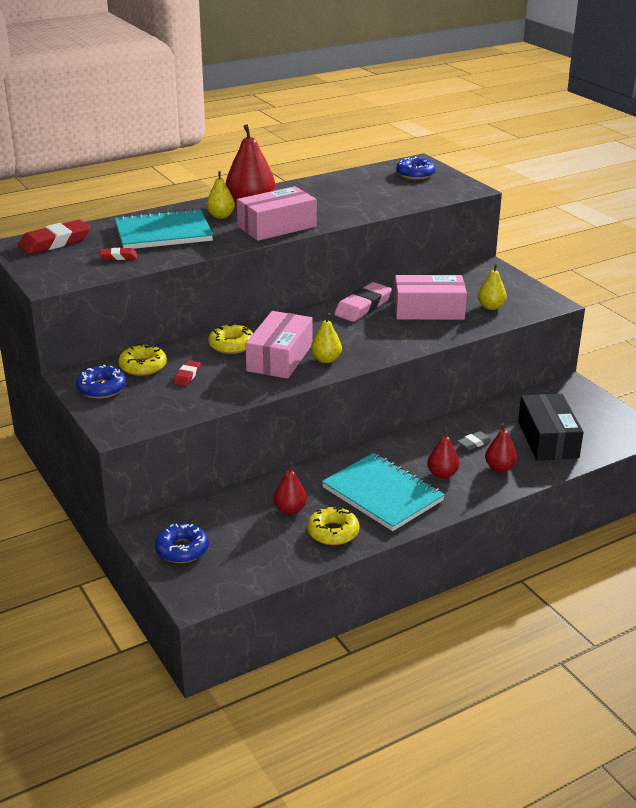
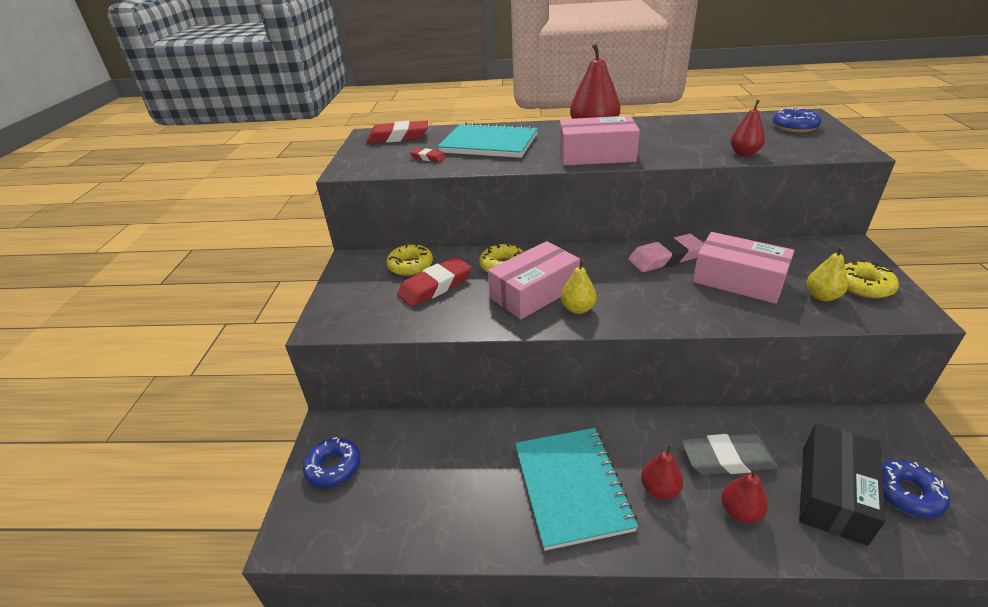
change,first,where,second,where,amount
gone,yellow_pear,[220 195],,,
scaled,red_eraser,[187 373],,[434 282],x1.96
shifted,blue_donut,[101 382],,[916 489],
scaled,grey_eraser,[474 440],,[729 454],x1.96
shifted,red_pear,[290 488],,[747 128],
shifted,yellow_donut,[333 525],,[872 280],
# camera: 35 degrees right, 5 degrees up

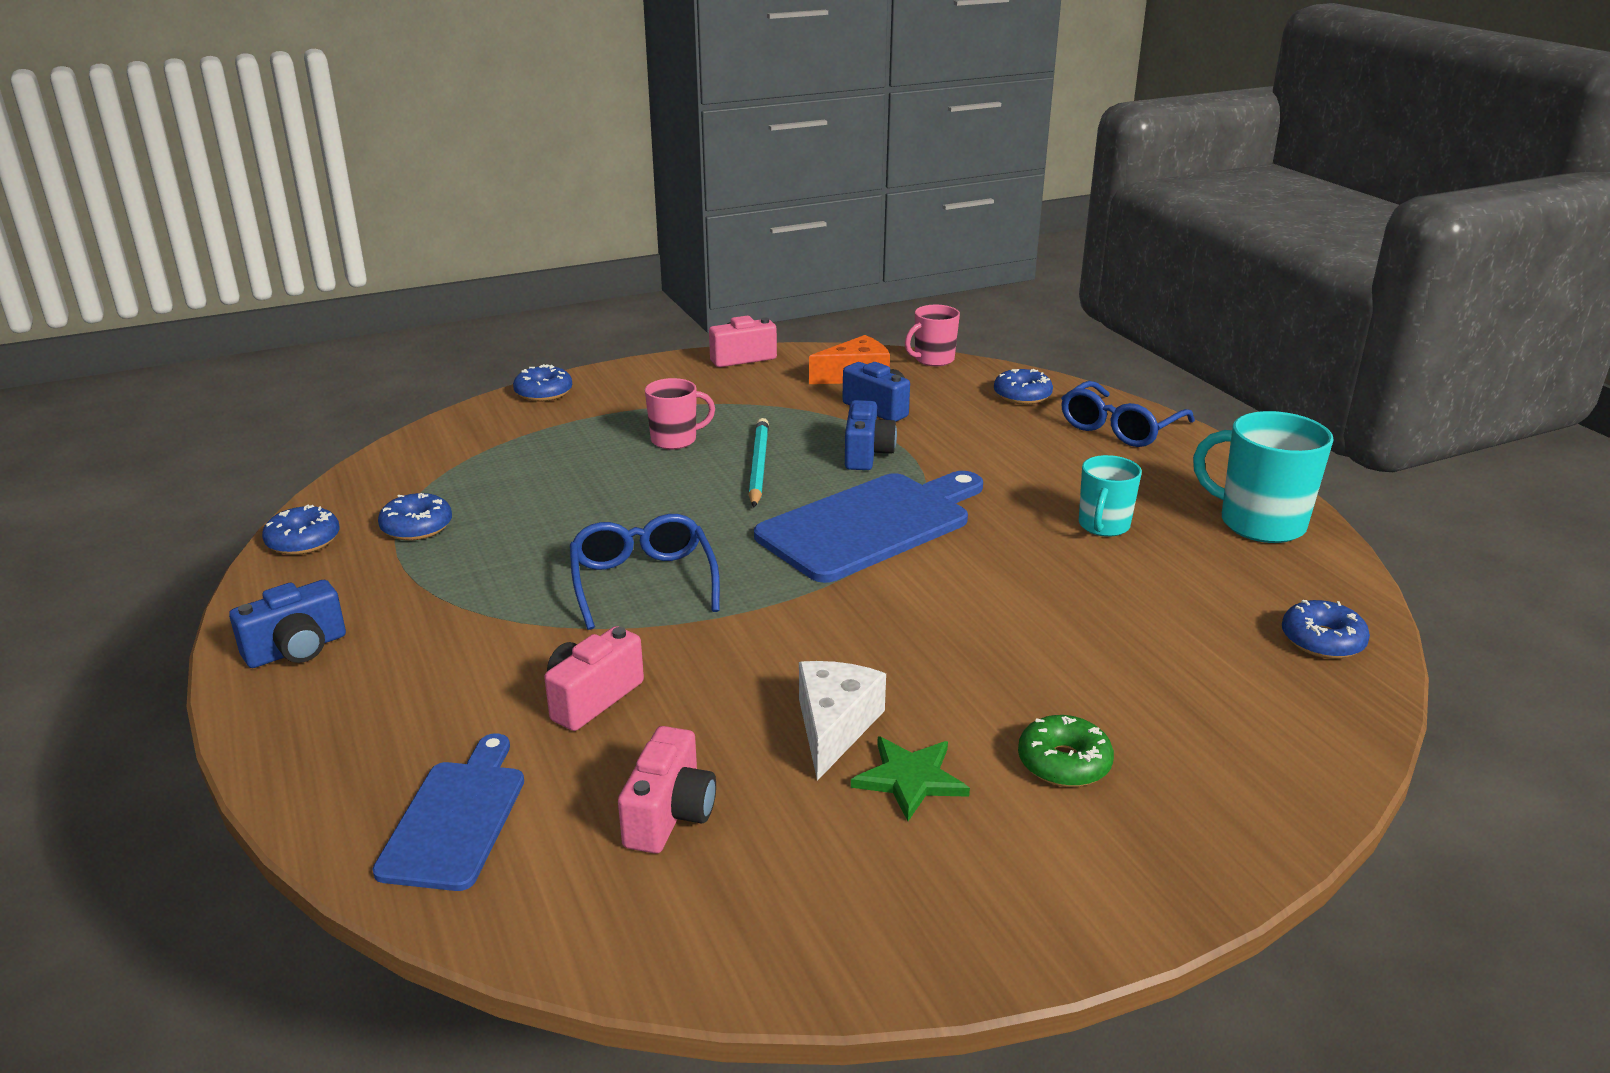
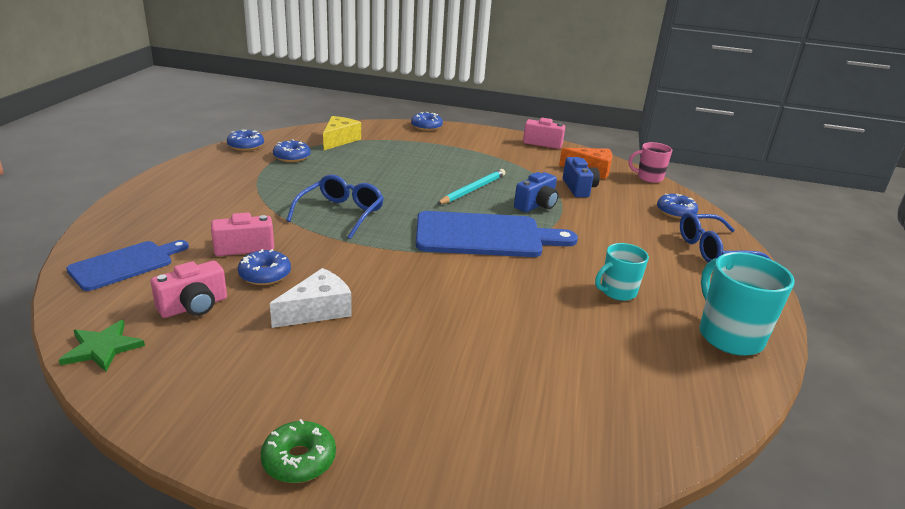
change,first,where,second,where,amount
gone,pink_mug,[680 413],,,
gone,blue_camera,[287 624],,,
shifted,blue_donut,[1326 629],,[264 267],
shifted,green_donut,[1066 751],,[298 451],
shifted,green_star,[910 778],,[102 346],
new,,,yellow_cheese,[342 133],
# camera: 35 degrees right, 0 degrees up

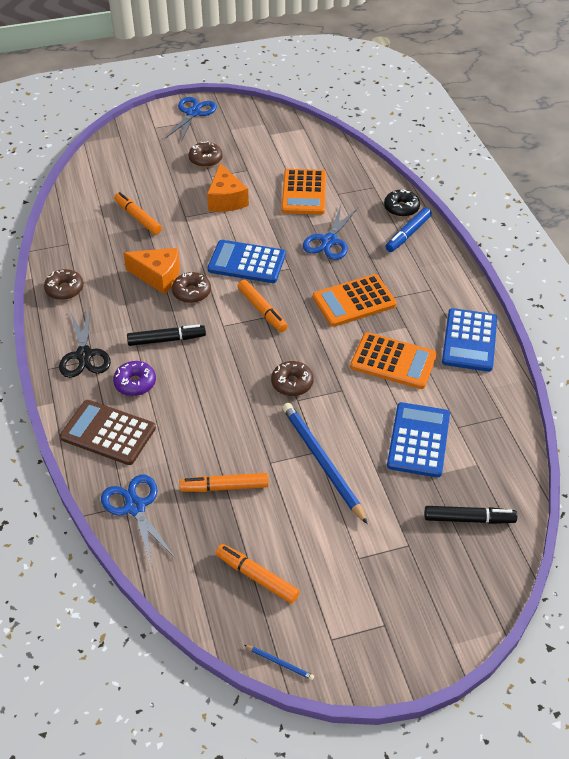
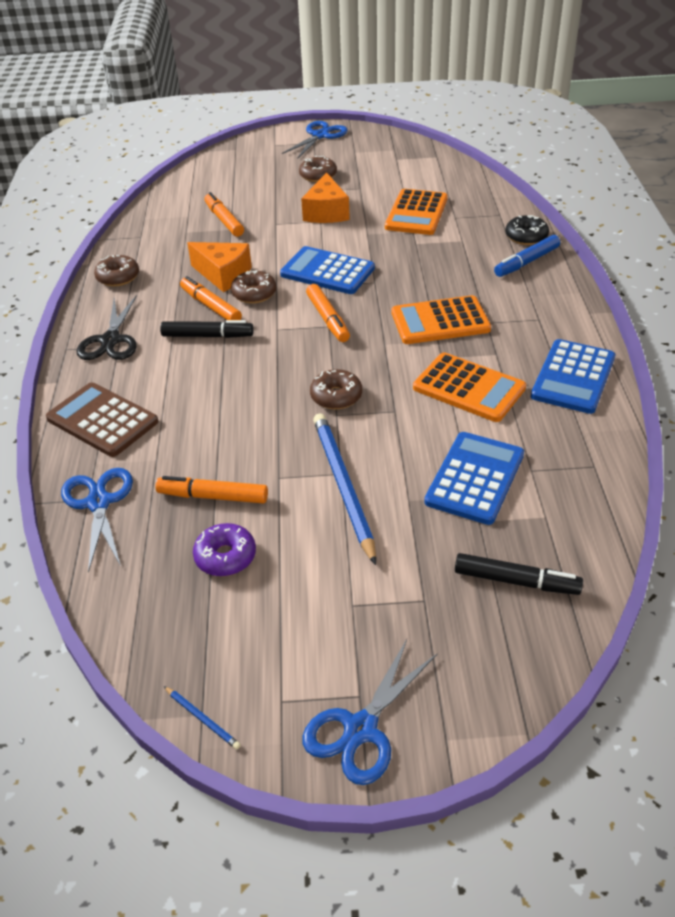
change,first,where,second,where,amount
shifted,blue_scissors,[330 232],,[369 712],
shifted,purple_donut,[134 378],,[224 549],
shifted,orange_marker,[258 574],,[211 298],
# camera: 15 degrees right, 5 degrees down

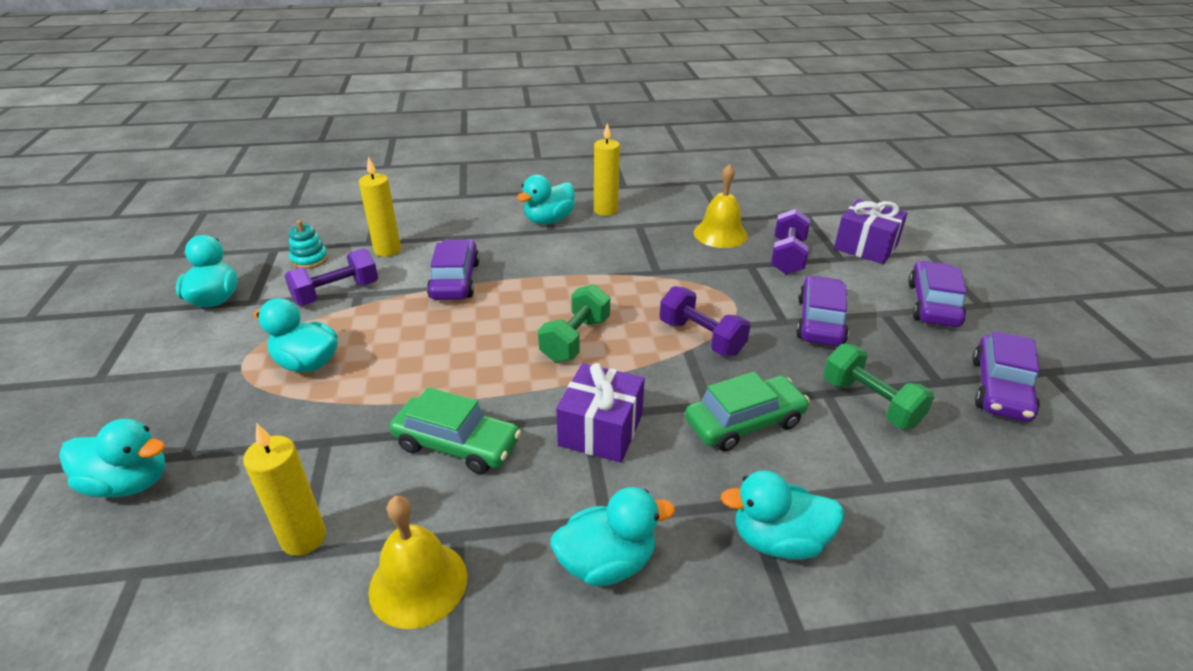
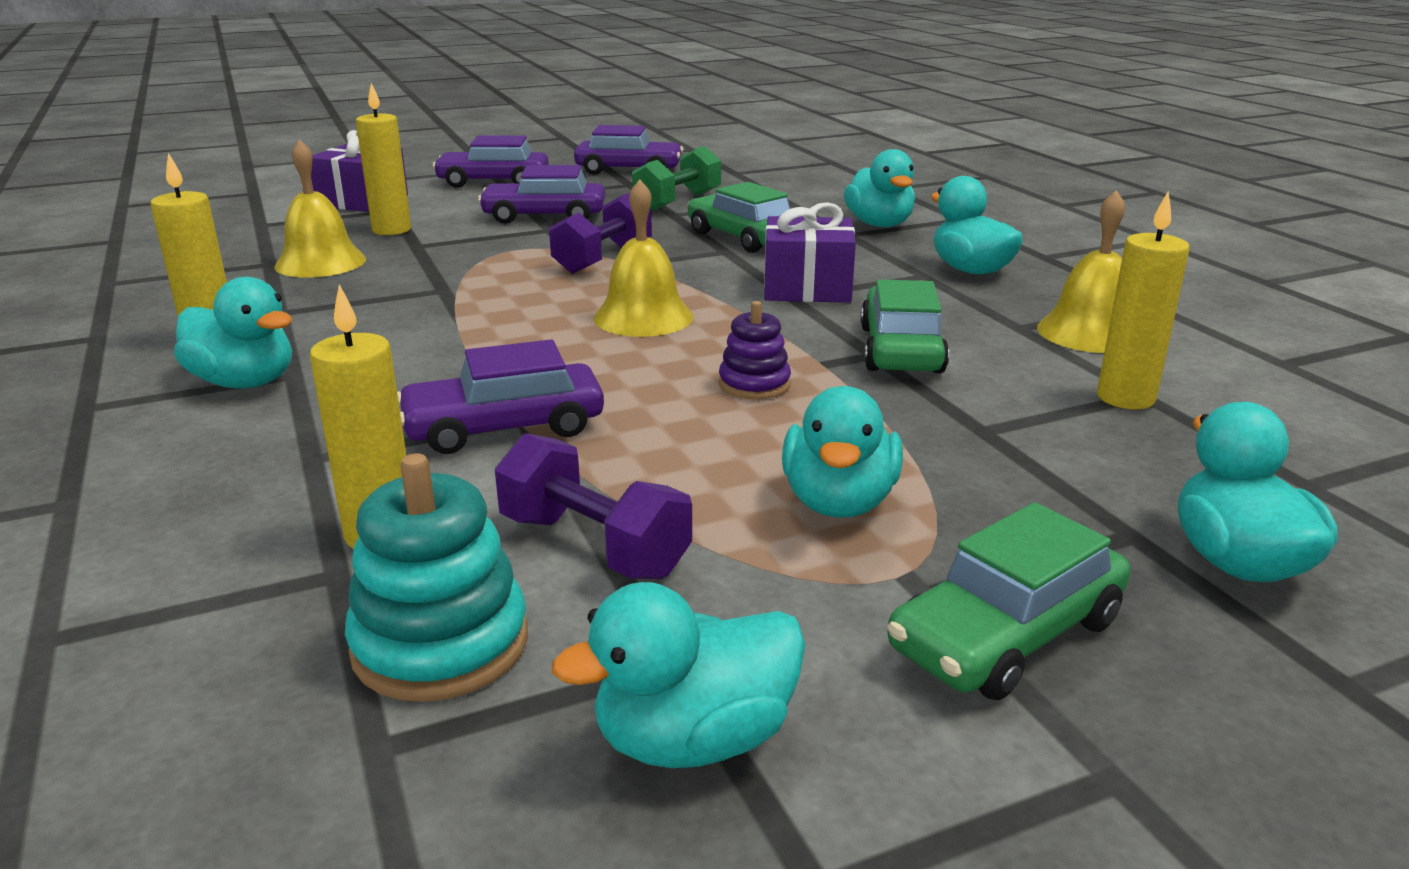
change,first,where,second,where,amount
swapped,purple_dumbbell,[790 242],yellow_candle,[383 159],
scaled,turquoise_stacking_toy,[308 244],,[436 577],x1.61
swapped,green_dumbbell,[574 323],yellow_bell,[644 258],
new,,,purple_stacking_toy,[755 350],
new,,,green_car,[1009 601],
# camera: 105 degrees left, 10 degrees down

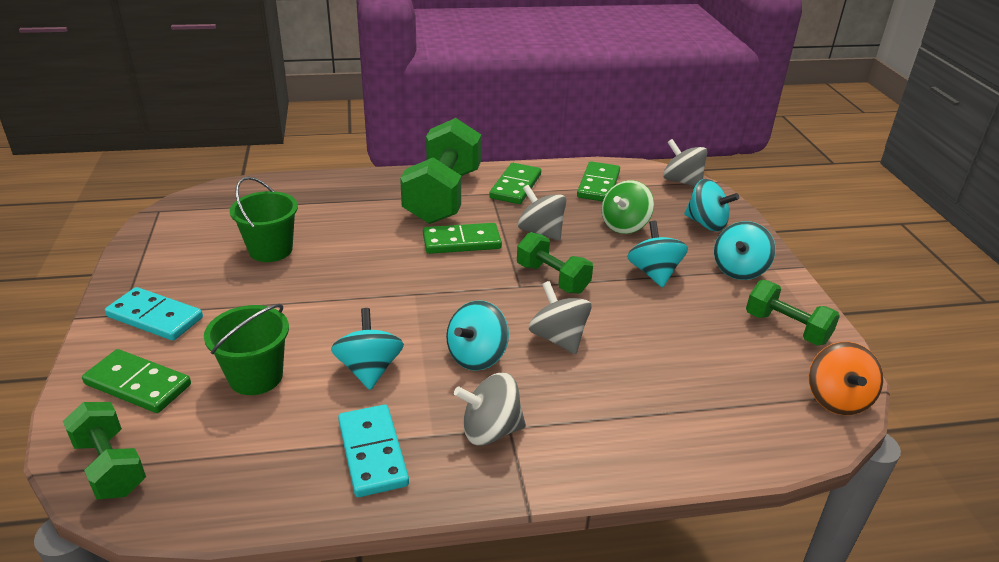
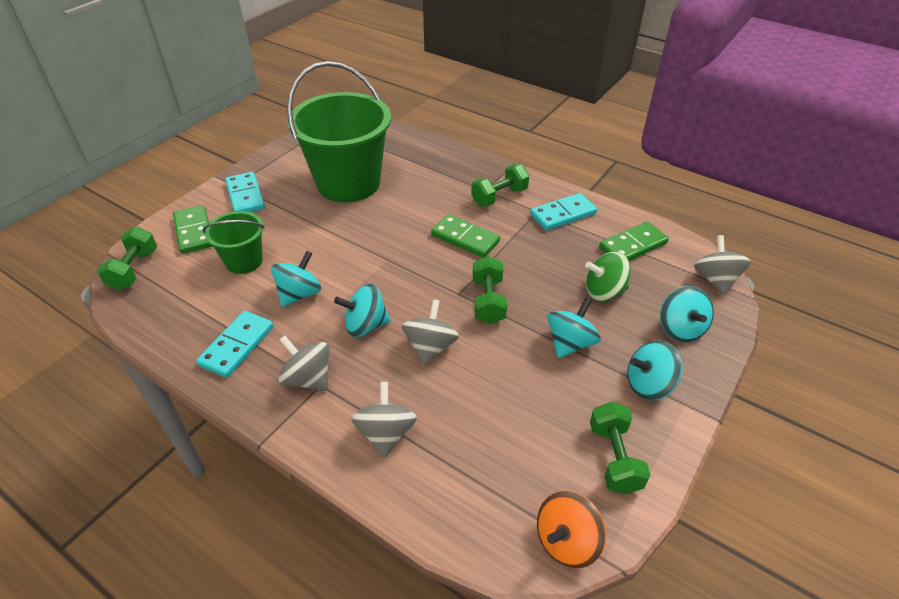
change,first,where,second,where,amount
scaled,green_dumbbell,[440 171],,[500 185],x0.55
repainted,green_domino,[515 183],turquoise_domino,[563 212],
scaled,green_bucket,[264 219],,[339 132],x1.99
shifted,grey_spinning_top,[542 213],,[384 420],
# camera: 45 degrees right, 10 degrees up

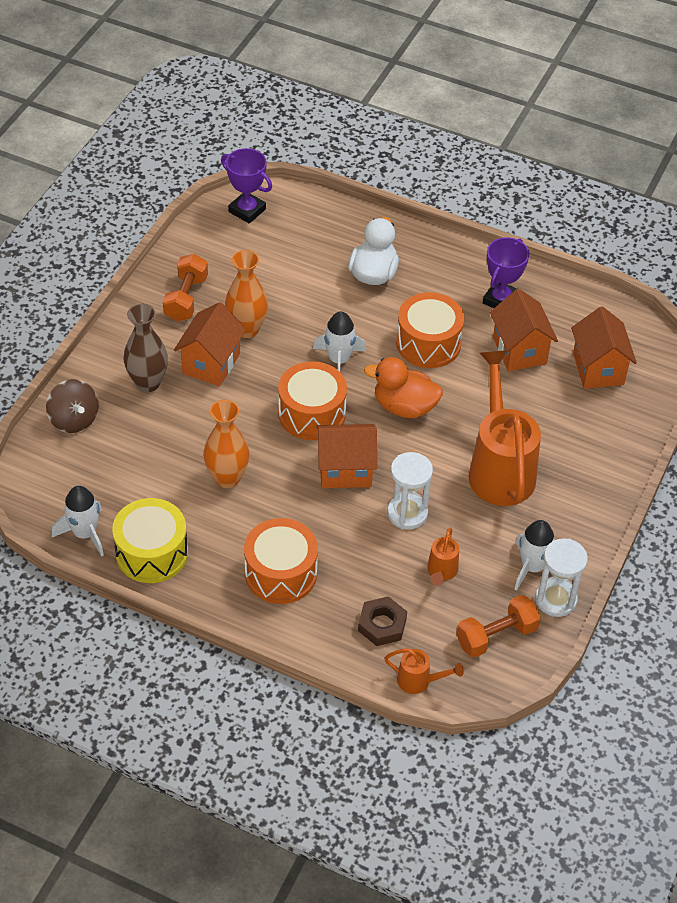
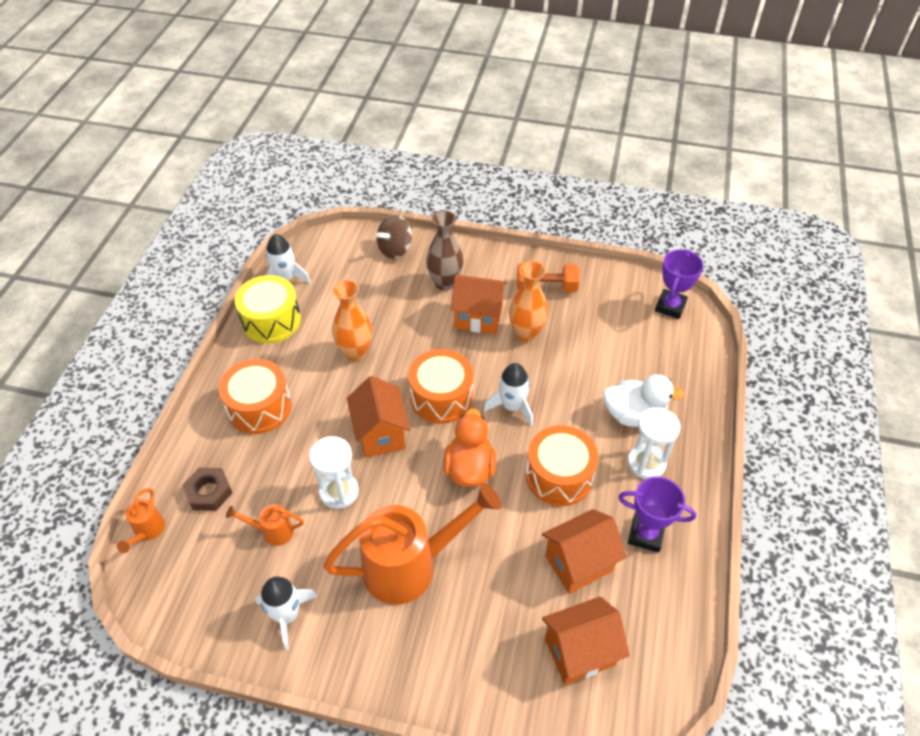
change,first,where,second,where,amount
shifted,white_hourglass,[561 577],,[653 443],
gone,orange_dumbbell,[498 626],,,
# camera: 80 degrees right, 0 degrees up

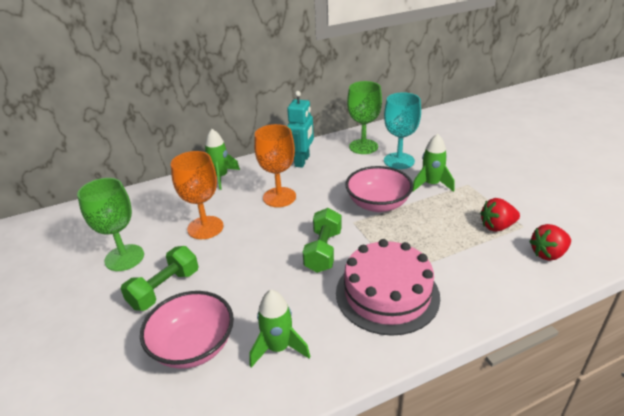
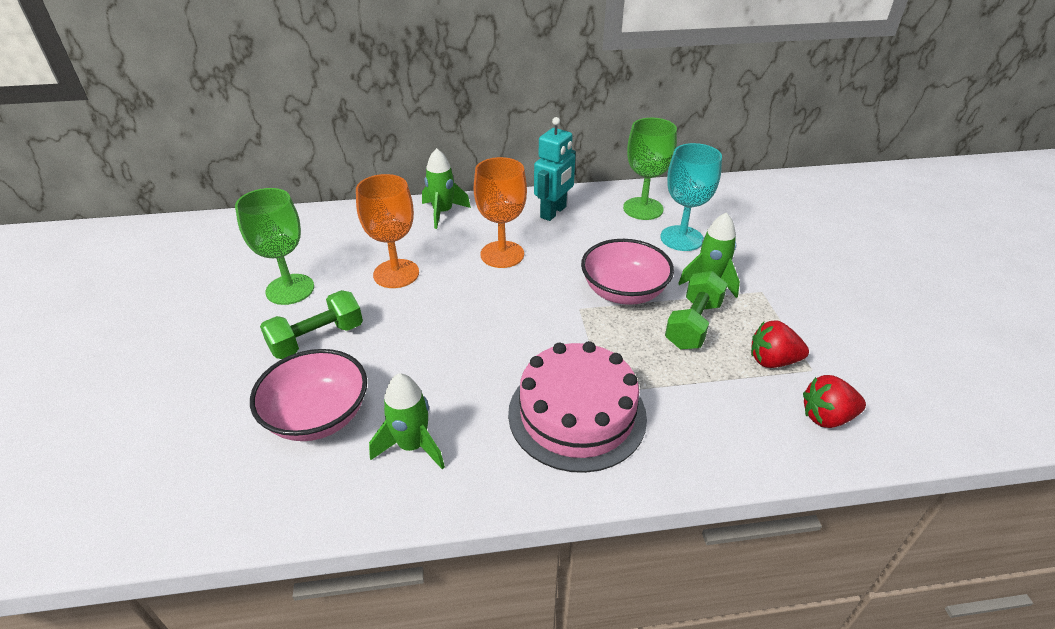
change,first,where,second,where,amount
shifted,green_dumbbell,[322 240],,[696 310],
# camera: 15 degrees right, 5 degrees up

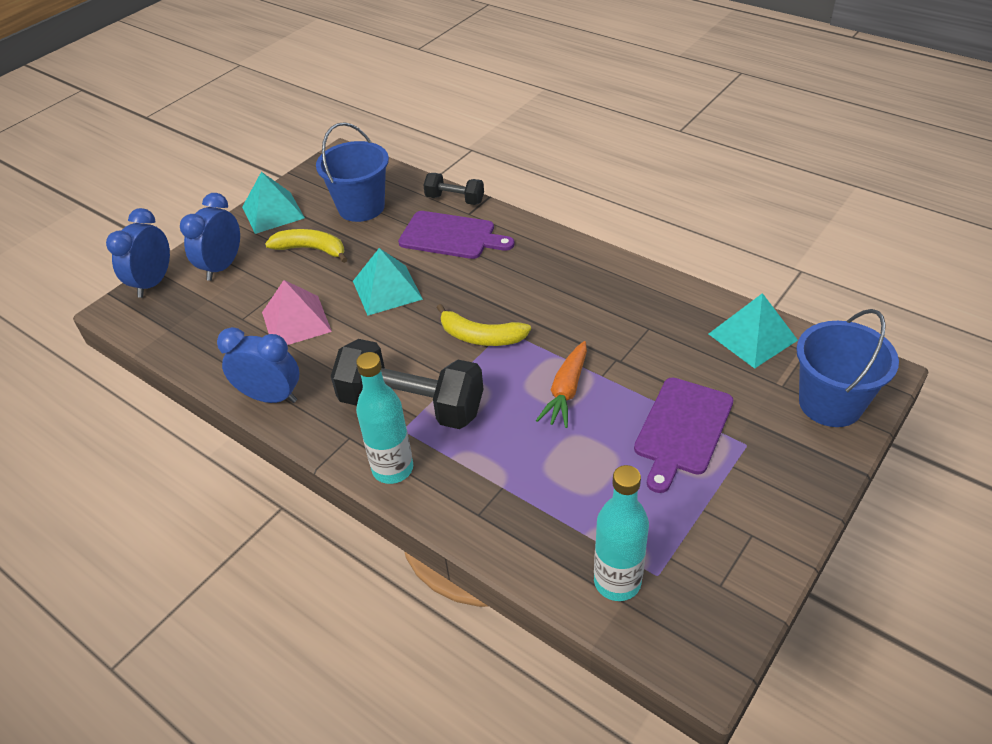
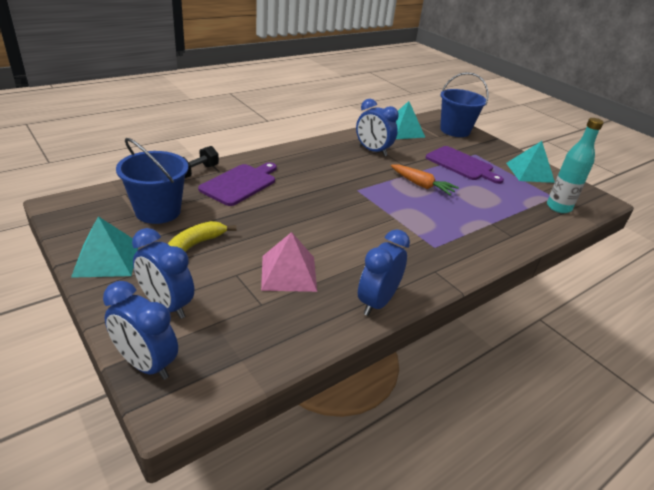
change,first,where,second,where,amount
shifted,turquoise_pyramid,[388 282],,[530 162],
gone,yellow_banana,[484 325],,,
gone,black_dumbbell,[407 384],,,
gone,turquoise_bottle,[384 418],,,
new,,,blue_clock,[377 127],
# camera: 80 degrees left, 10 degrees down

